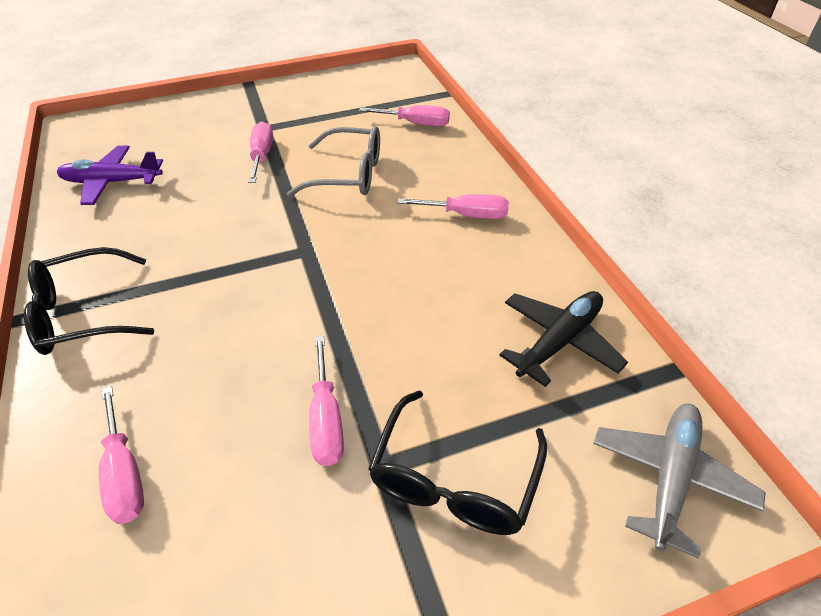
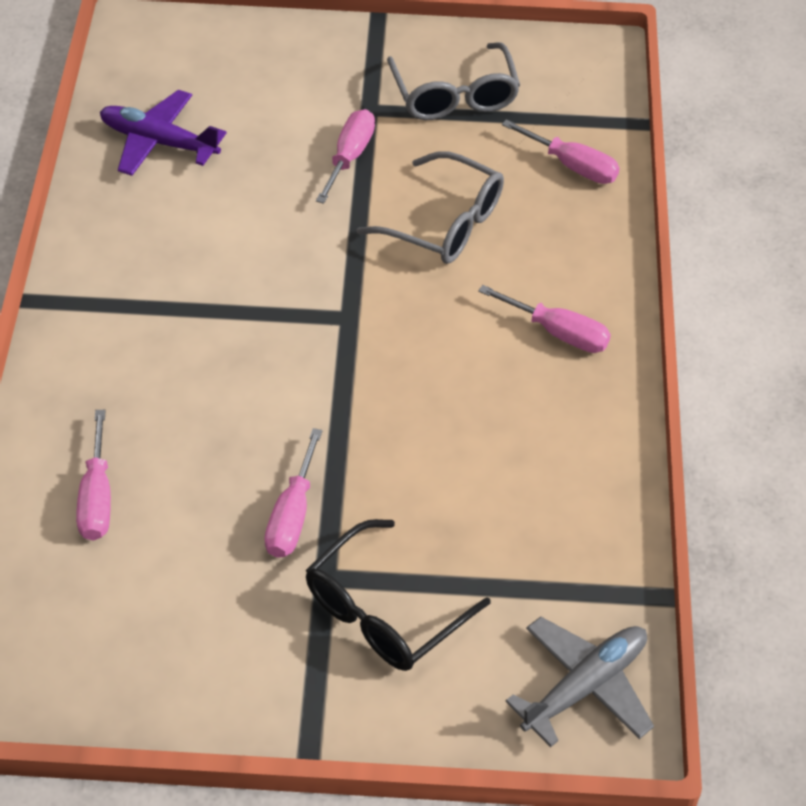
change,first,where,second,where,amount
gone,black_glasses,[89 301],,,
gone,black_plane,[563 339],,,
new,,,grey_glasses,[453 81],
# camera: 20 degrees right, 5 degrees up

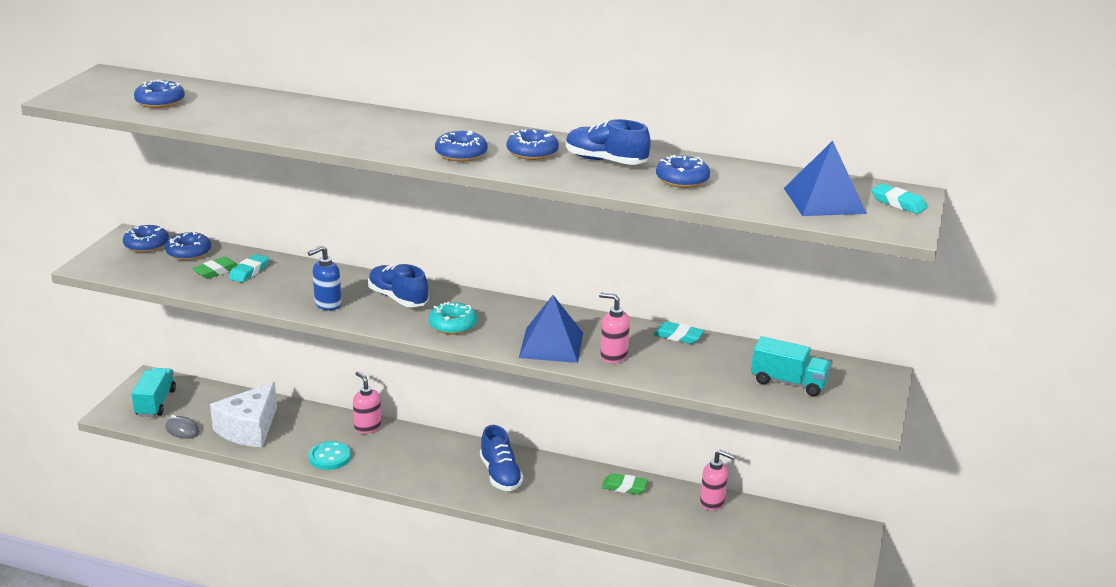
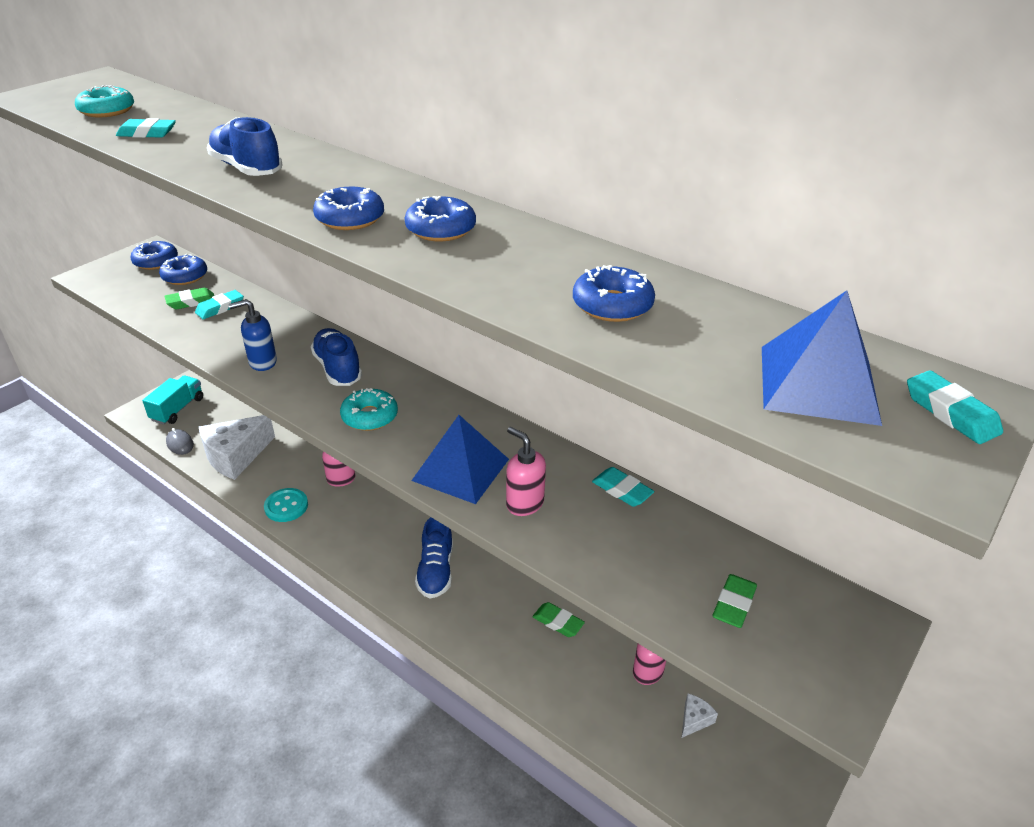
change,first,where,second,where,amount
repainted,blue_donut,[159 93],turquoise_donut,[104 101],
shifted,blue_shoe,[608 142],,[244 146],
swapped,turquoise_truck,[791 366],green_eraser,[735 601],
new,,,turquoise_eraser,[146 128],
new,,,white_cheese,[700 716],
# camera: 20 degrees right, 10 degrees up

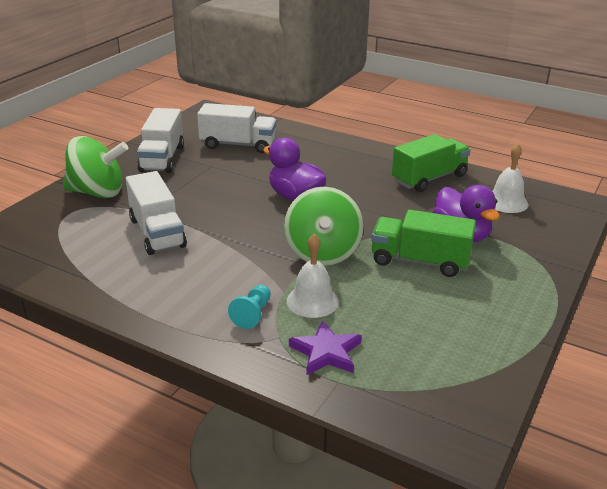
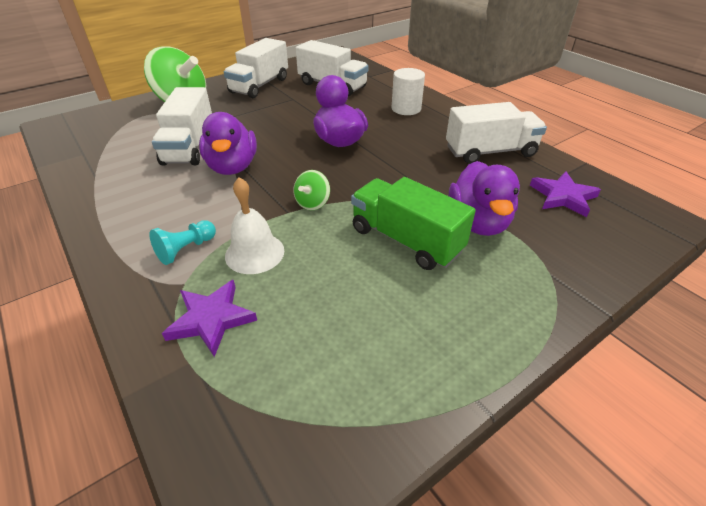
change,first,where,second,where,amount
repainted,green_truck,[431 163],white_truck,[496 133],
swapped,white_bell,[510 178],purple_star,[565 194],
scaled,green_spinning_top,[324 226],,[311 190],x0.47
new,,,white_cylinder,[408 91],
new,,,purple_duck,[228 143],
# camera: 25 degrees right, 10 degrees up

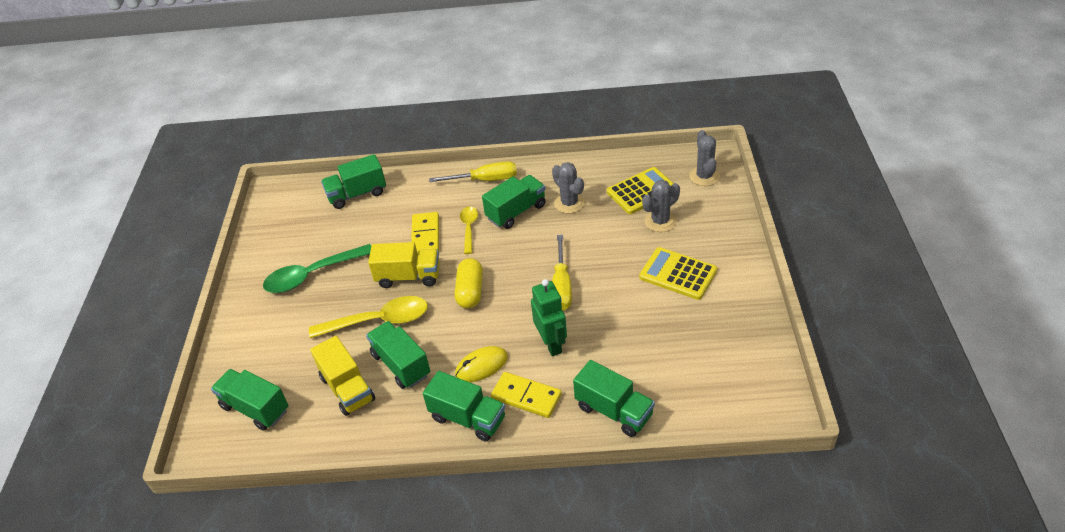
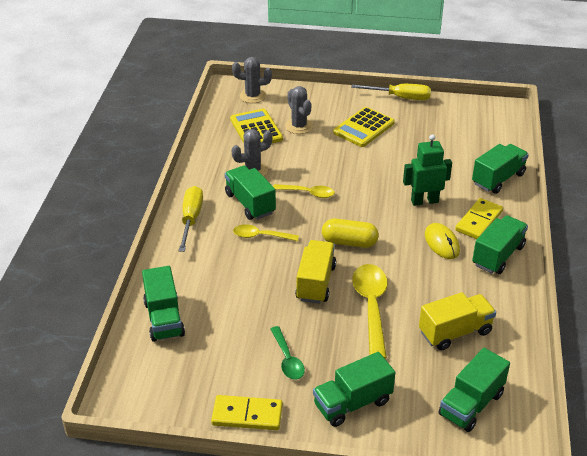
change,first,where,second,where,amount
shifted,yellow_domino,[425 232],,[247 412],
shifted,yellow_screwdriver,[562 273],,[391 92],
scaled,green_spoon,[317 268],,[288 353],x0.58
shifted,green_truck,[398 355],,[354 389],
new,,,yellow_spoon,[303 191],
# camera: 85 degrees left, 5 degrees down

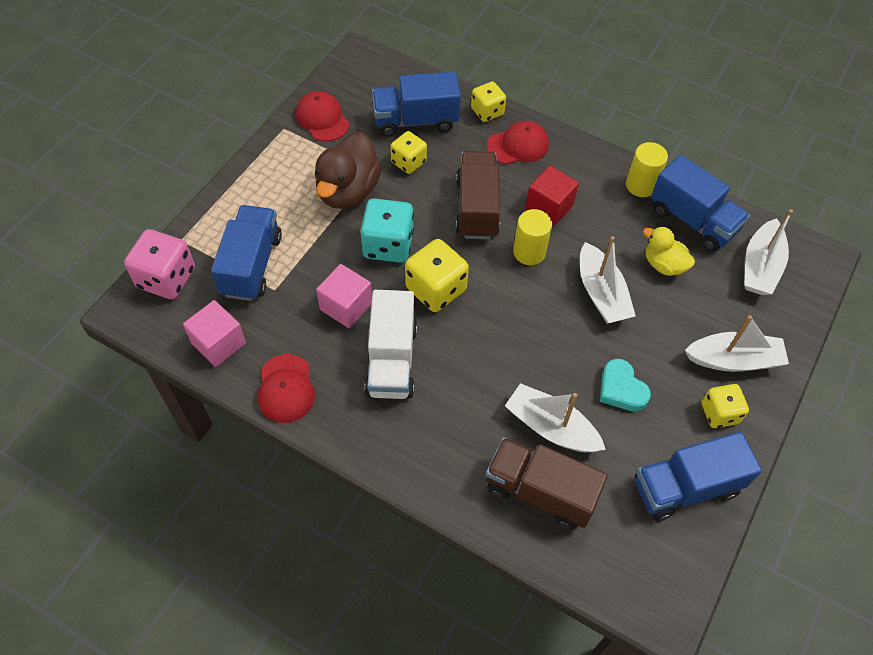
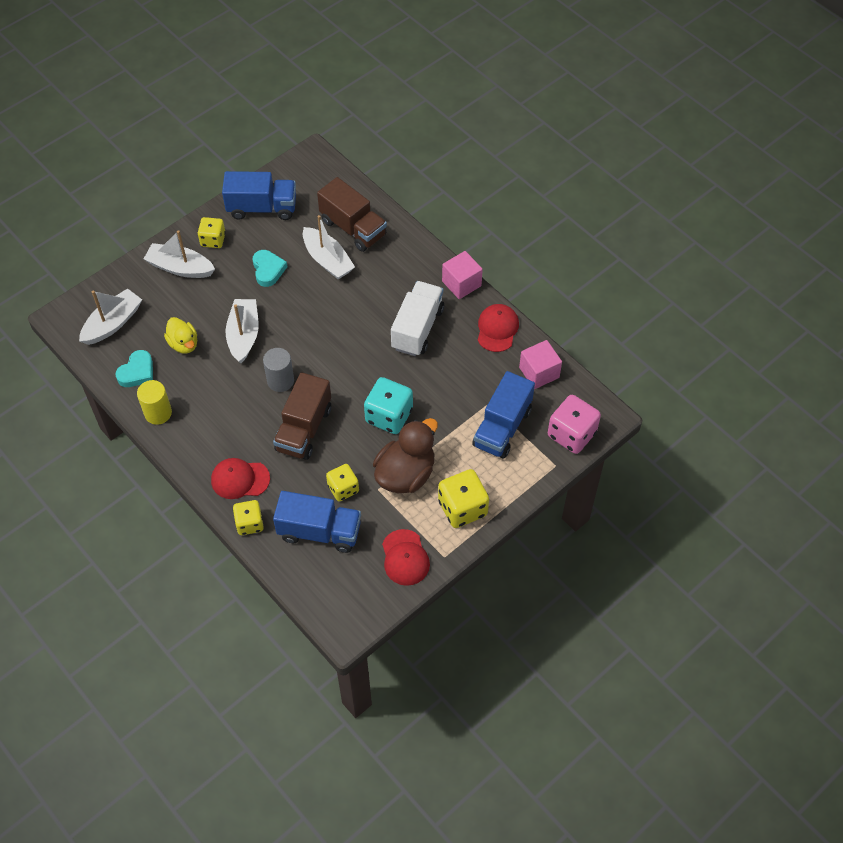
change,first,where,second,where,amount
swapped,blue_truck,[700 203],turquoise_heart,[134 368],
gone,red_cube,[552 196],,,
repainted,yellow_cylinder,[532 237],grey_cylinder,[278 370],
shifted,yellow_dice,[437 275],,[463 498],
shifted,pink_cube,[344 296],,[462 275],
# camera: 160 degrees left, 0 degrees up

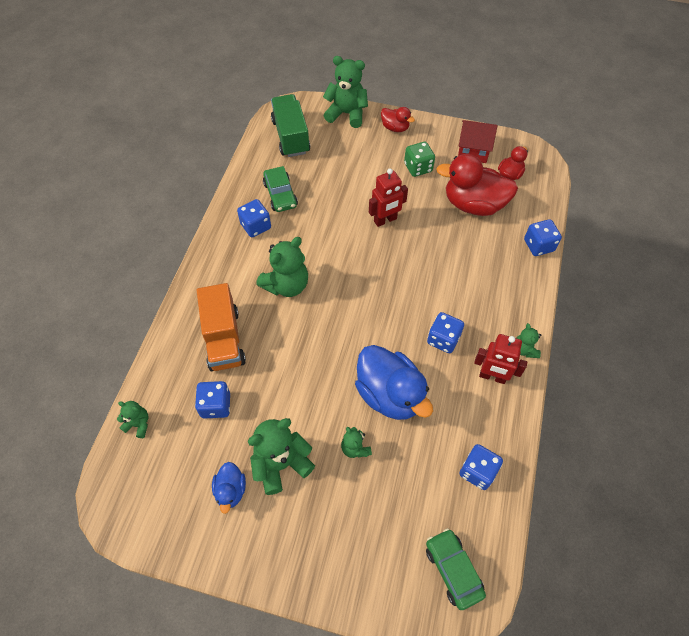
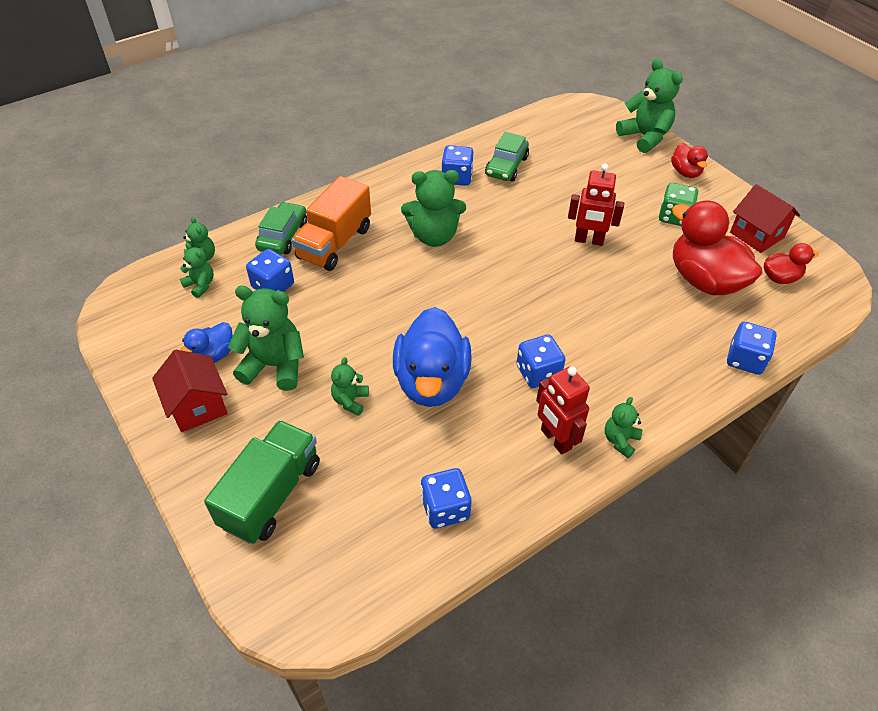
change,first,where,second,where,amount
shifted,green_truck,[290 125],,[262 482],
shifted,green_car,[456 569],,[281 228],
new,,,green_teddy_bear,[197 270],
new,,,red_house,[190 391],
# camera: 40 degrees right, 10 degrees down

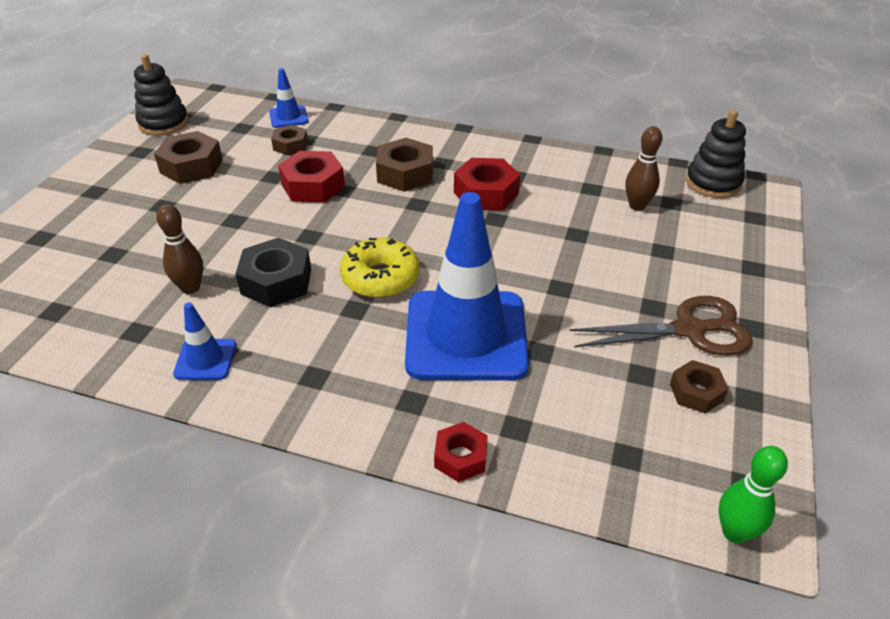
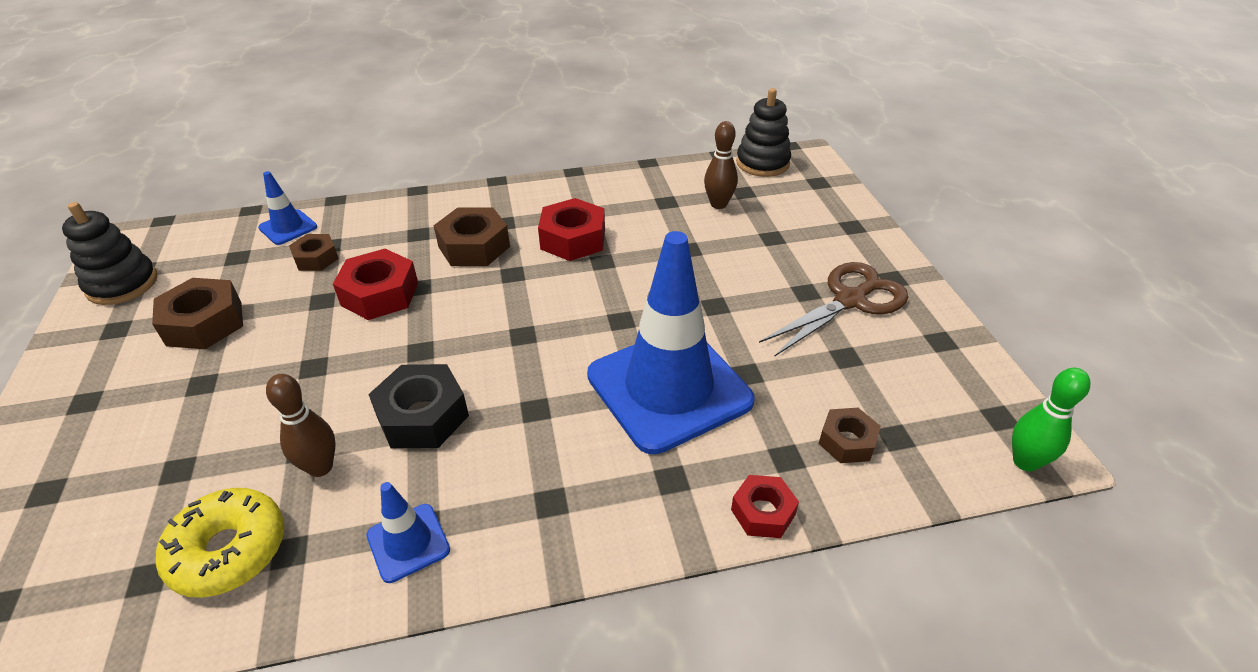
change,first,where,second,where,amount
shifted,yellow_donut,[380 268],,[220 543],
shifted,brown_nut,[699 386],,[850 435],
# camera: 30 degrees left, 0 degrees up

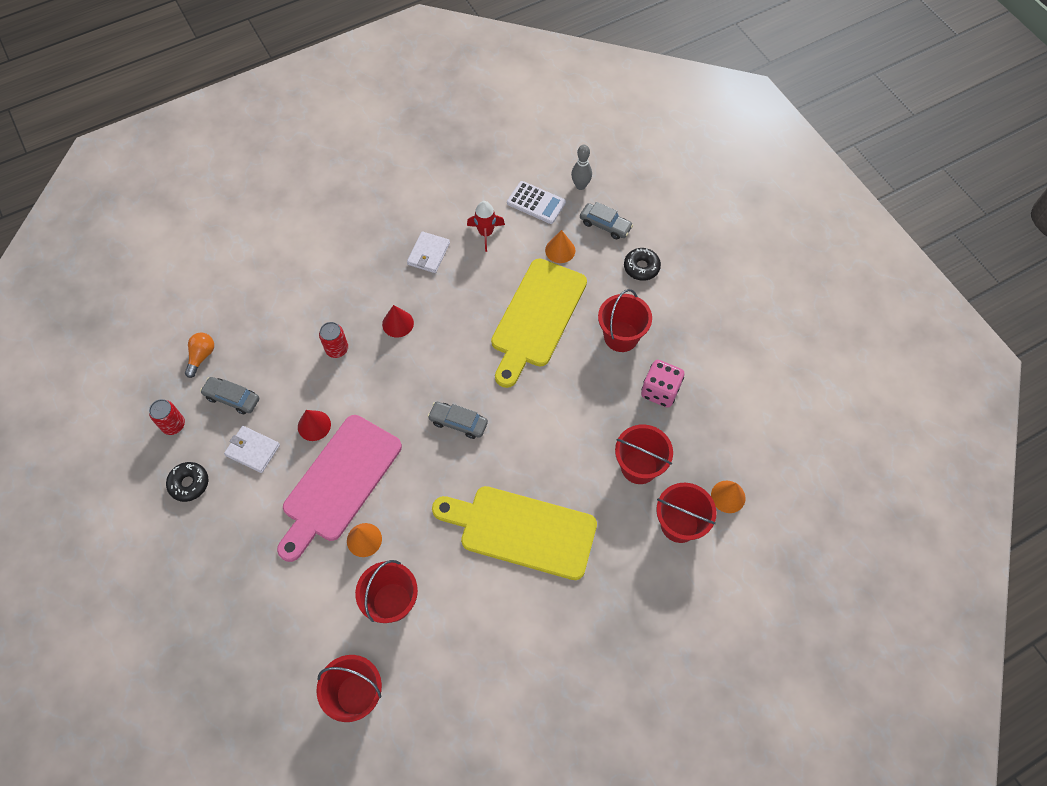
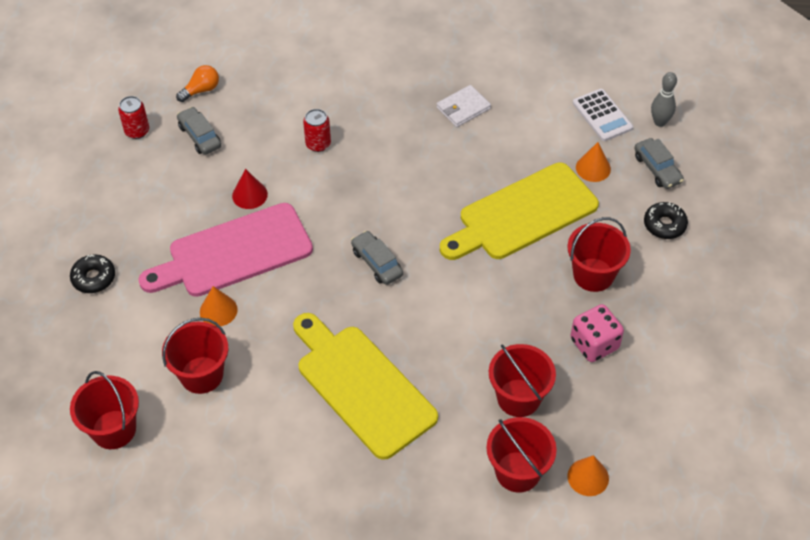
change,first,where,second,where,amount
gone,red_rocket,[486 226],,,
gone,red_cone,[398 321],,,
gone,white_wallet,[252 449],,,
shifted,black_donut,[187 482],,[92 273],
# camera: 35 degrees right, 10 degrees down

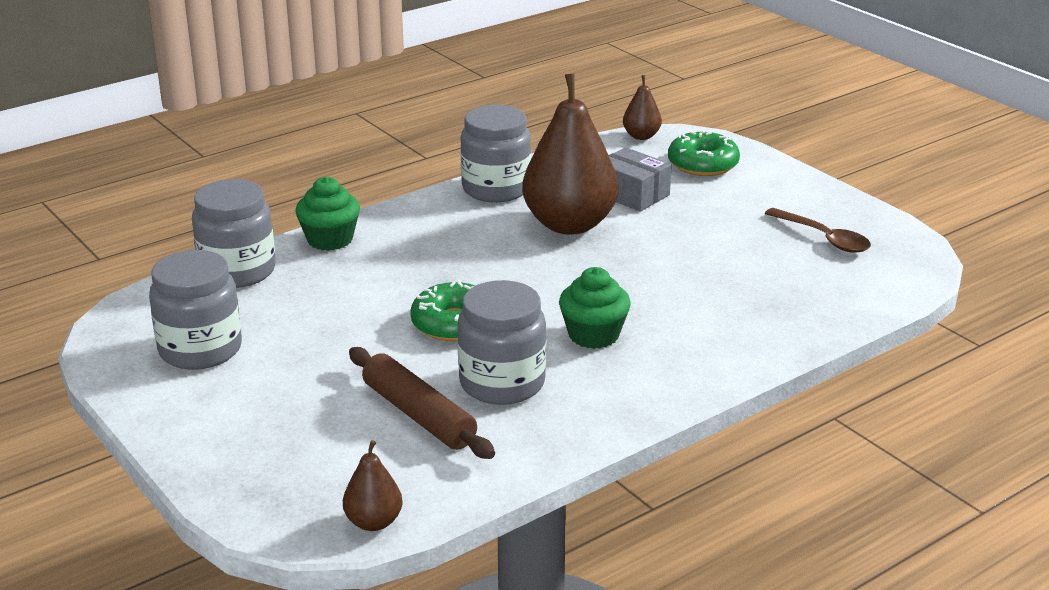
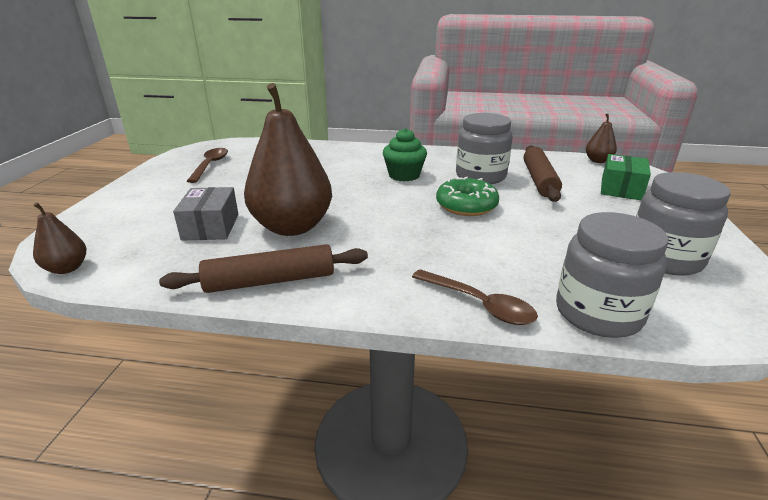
change,first,where,second,where,amount
swapped,grey_jar,[495 153],brown_rolling_pin,[263 268],
gone,green_donut,[704 153],,,
swapped,green_cupcake,[327 214],brown_spoon,[475 297],
new,,,green_box,[626 177],
# camera: 135 degrees left, 0 degrees up

